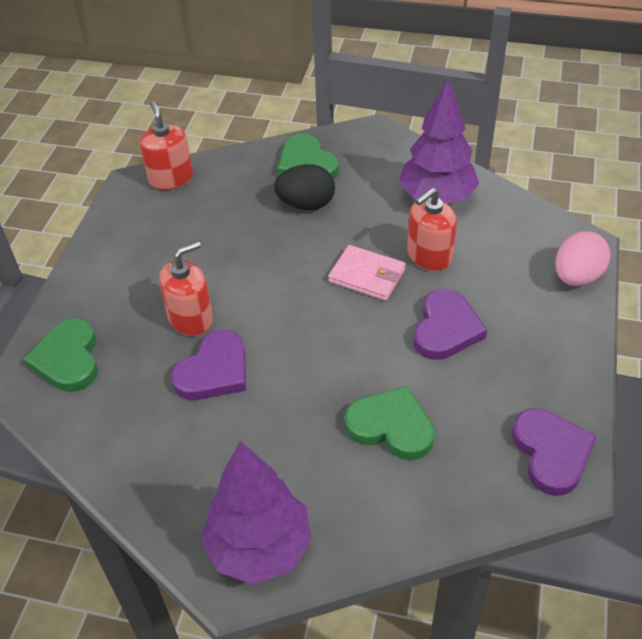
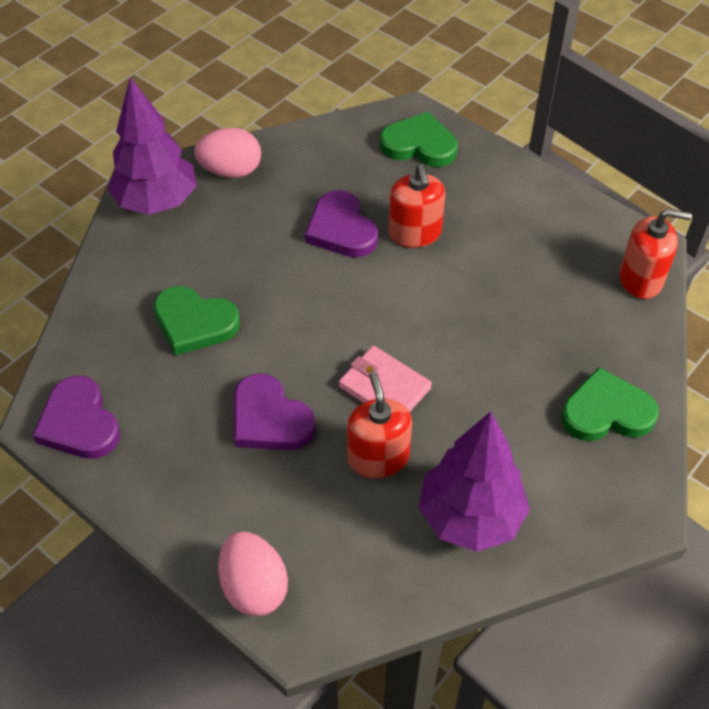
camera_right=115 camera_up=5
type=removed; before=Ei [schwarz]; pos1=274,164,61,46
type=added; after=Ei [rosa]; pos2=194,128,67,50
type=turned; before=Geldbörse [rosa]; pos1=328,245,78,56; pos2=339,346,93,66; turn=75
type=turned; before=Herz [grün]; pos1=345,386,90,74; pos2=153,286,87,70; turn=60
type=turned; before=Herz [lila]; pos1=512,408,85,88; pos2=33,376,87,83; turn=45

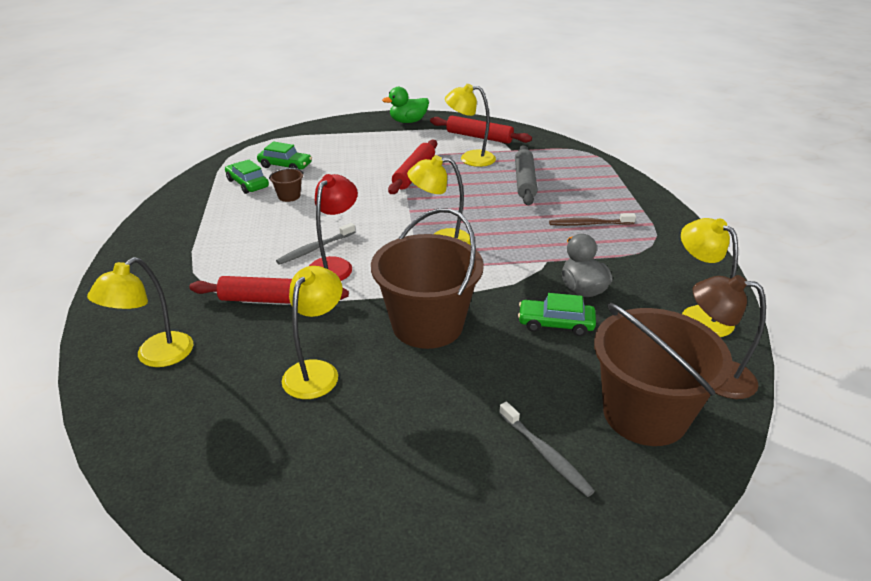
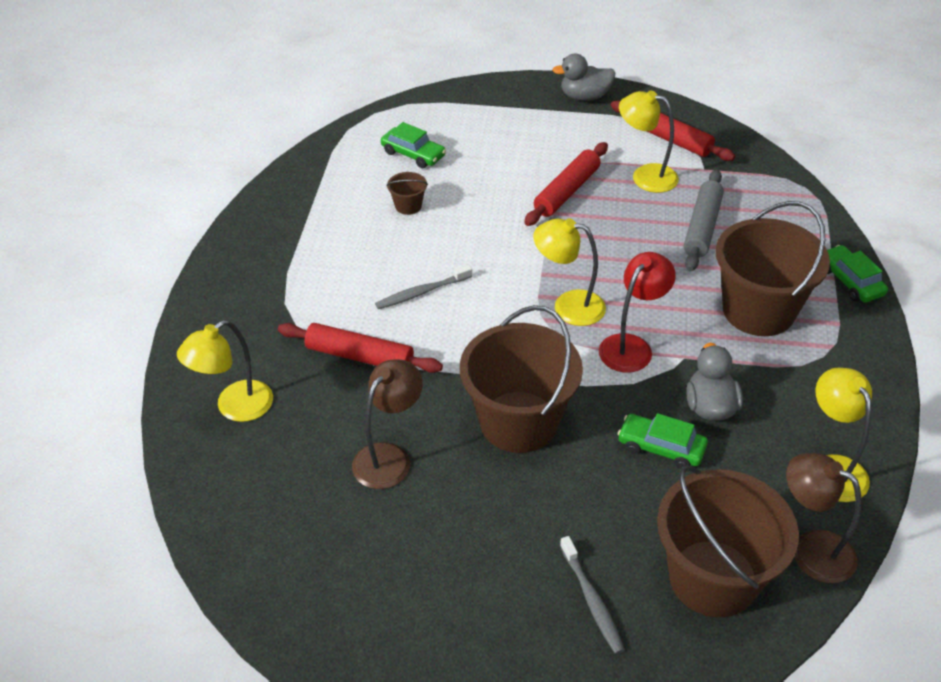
camera_right=15 camera_up=10
type=moved; before=Auto [grün]; pos1=225,160,44,34; pos2=827,245,61,58
type=moved; before=Lampe [rot]; pos1=309,174,49,107; pos2=599,252,77,120
type=replaced; before=Zahnbürste [braun]; after=Eimer [braun]; pos1=549,213,87,13; pos2=715,201,115,135
type=recoloured; before=Lampe [gelb]; after=Lampe [braun]; pos1=282,266,61,133; pos2=352,359,71,130
type=recoloured; before=Ente [grün]; after=Ente [grau]; pos1=382,87,47,36; pos2=552,54,63,47

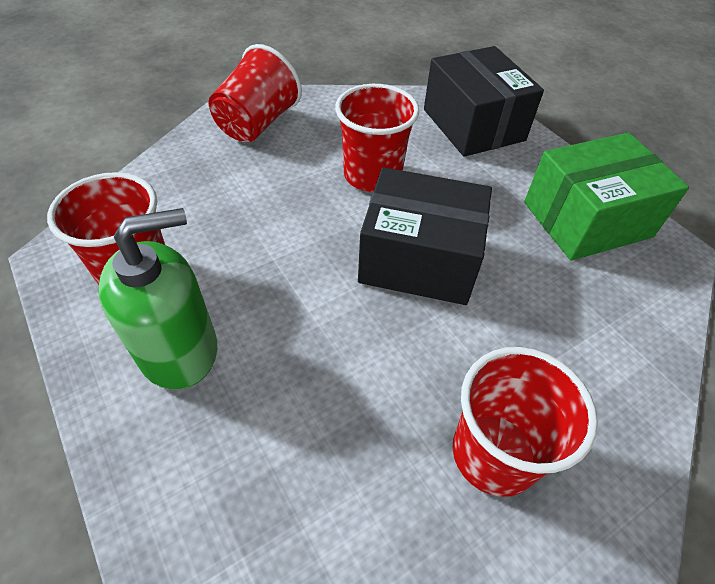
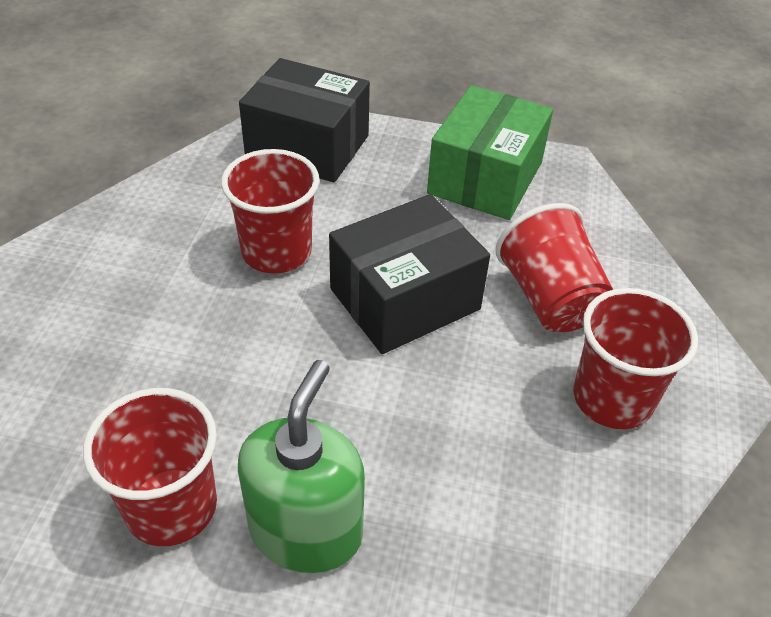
camera_right=-45 camera_up=-5
type=moved; before=Becher [rot]; pos1=208,44,94,99; pos2=495,203,118,129

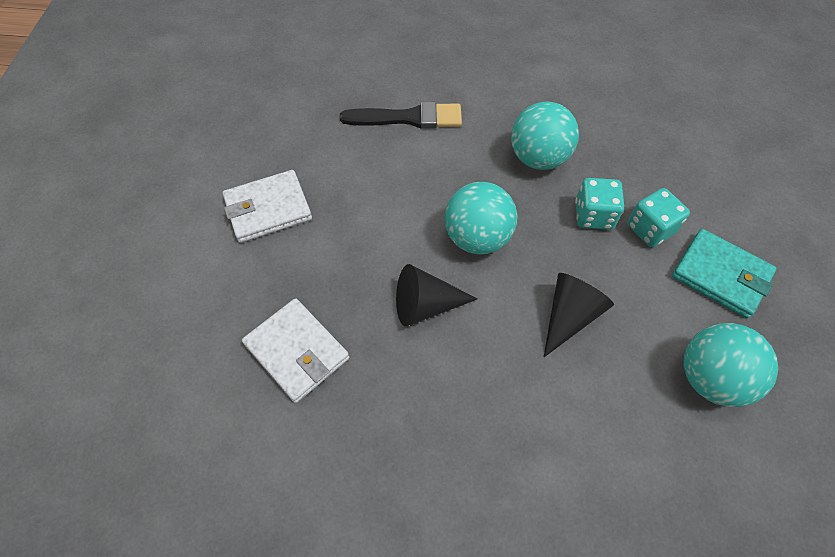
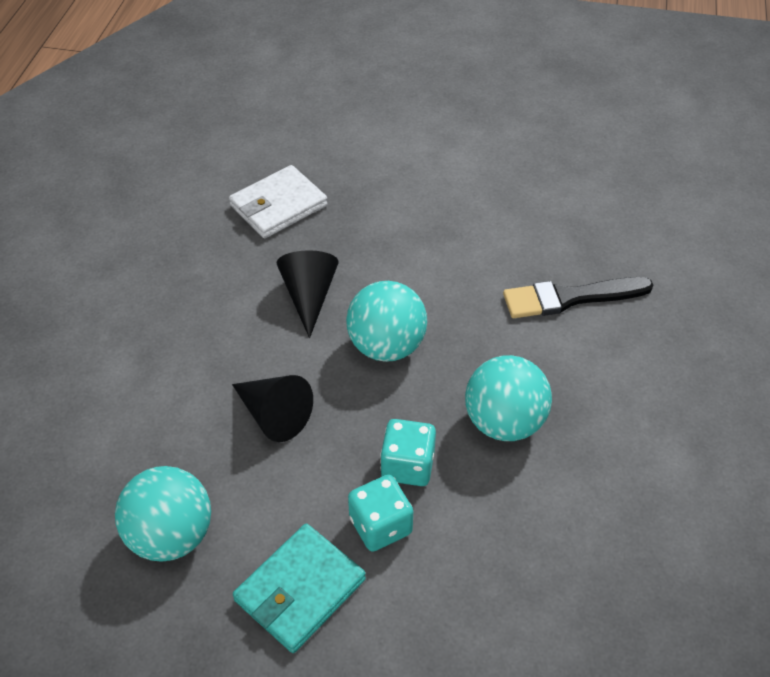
camera_right=95 camera_up=-10
type=removed; before=Geldbörse [weiß]; pos1=223,170,89,73
type=turned; before=Pinsel [schwarz]; pos1=340,102,122,27; pos2=503,277,150,41; turn=75

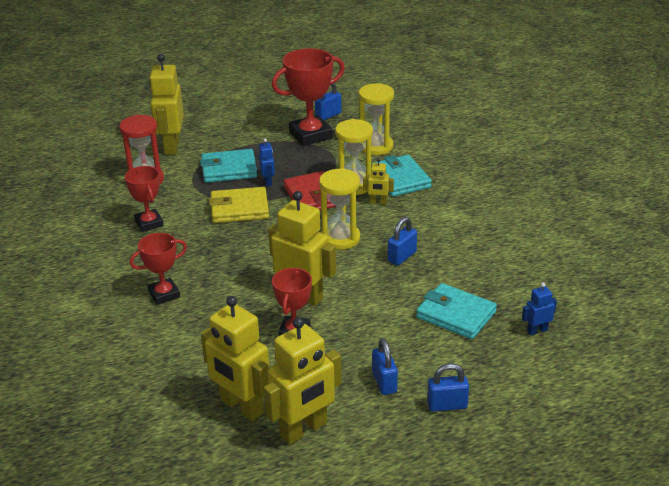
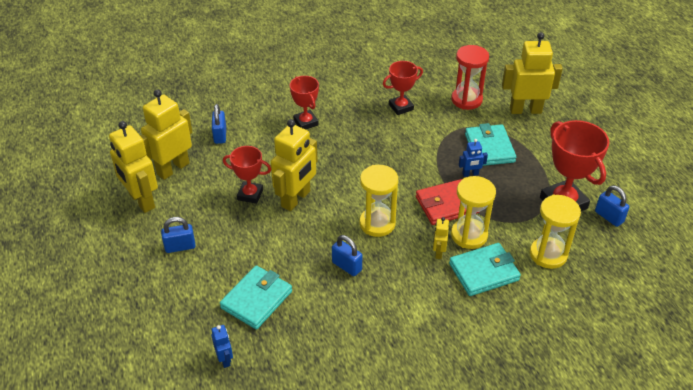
camera_right=90 camera_up=10
type=removed; before=Geldbörse [gelb]; pos1=209,187,60,36
type=moved; before=Vorhängeschloss [blau]; pos1=427,363,42,49; pos2=212,104,14,40

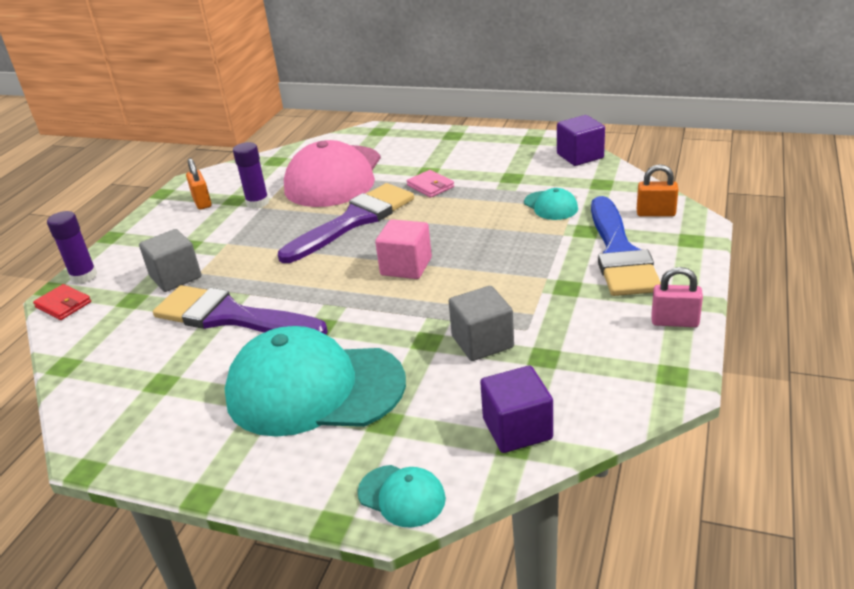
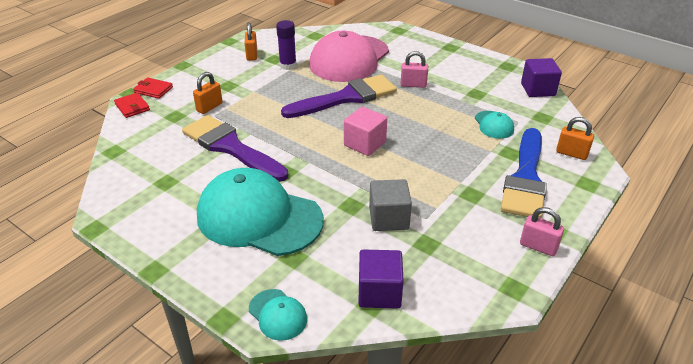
camera_right=15 camera_up=5
type=replaced; before=Klebestift [lila]; after=Geldbörse [rot]; pos1=47,211,50,73; pos2=133,77,40,22
type=replaced; before=Kubus [grau]; after=Vorhängeschloss [orange]; pos1=139,229,62,63; pos2=193,72,30,42
type=replaced; before=Geldbörse [rosa]; after=Vorhängeschloss [rosa]; pos1=407,170,47,28; pos2=401,51,27,37

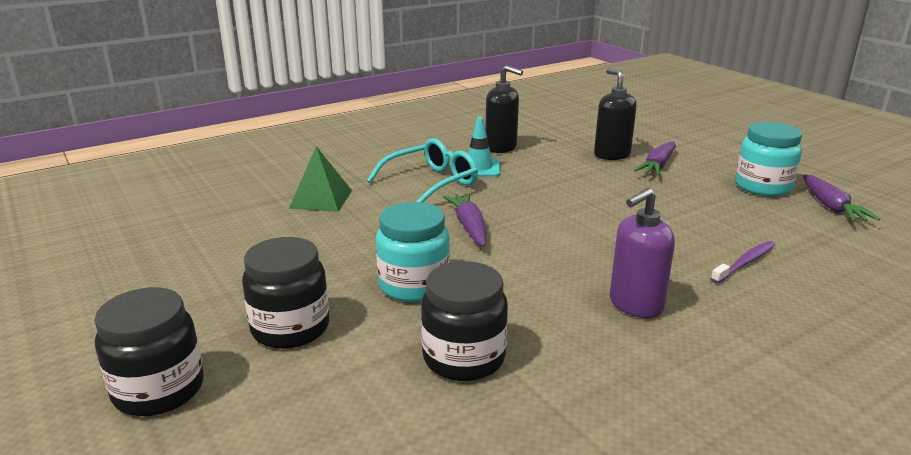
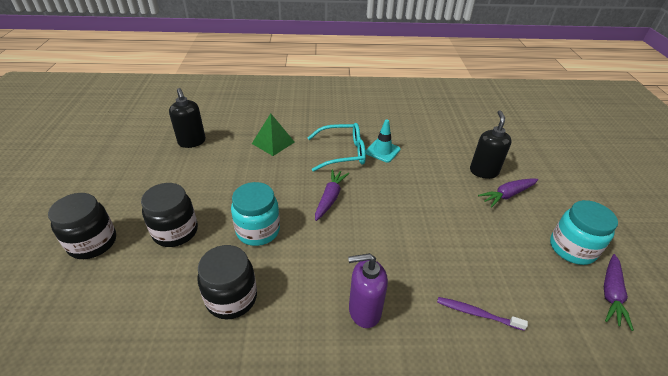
camera_right=30 camera_up=15
type=moved; before=Seifenspender [schwarz]; pos1=485,65,38,88; pos2=169,88,37,60
type=turned; before=Zahnbürste [lila]; pos1=711,241,64,42; pos2=437,297,91,34; turn=-150

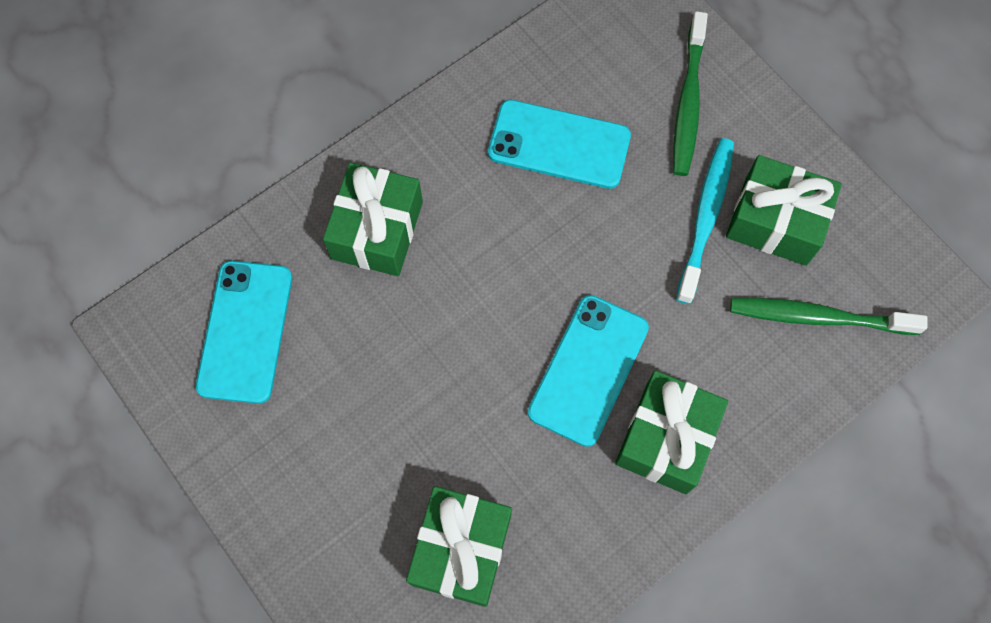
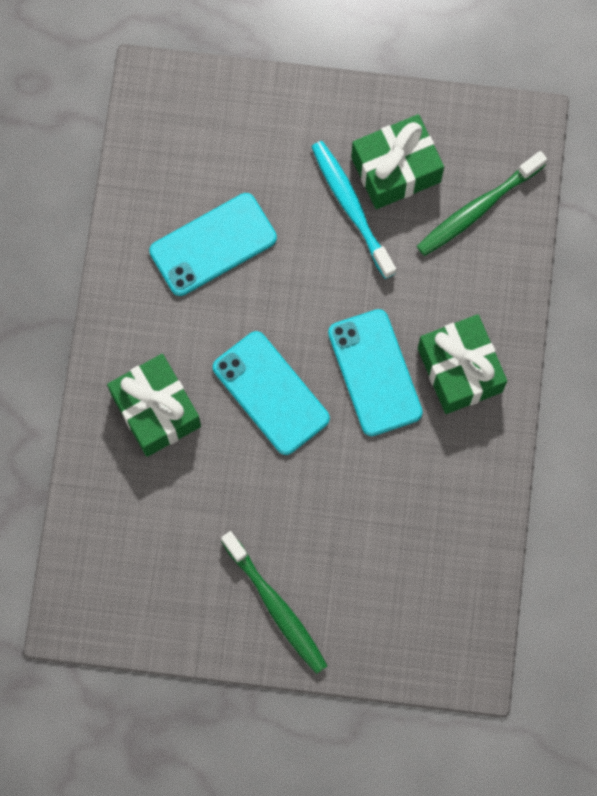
camera_right=-45 camera_up=5
type=removed; before=Geschenk [grün]; pos1=406,486,106,121
type=moved; before=Handy [türkis]; pos1=196,261,96,143; pos2=213,331,117,124
type=moved; before=Zahnbürste [grün]; pos1=673,11,35,165; pos2=221,531,106,143

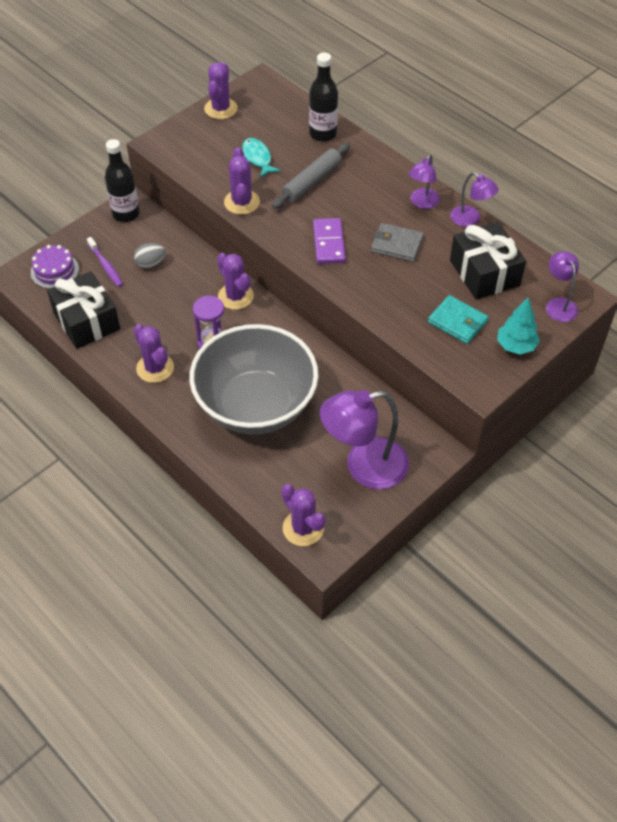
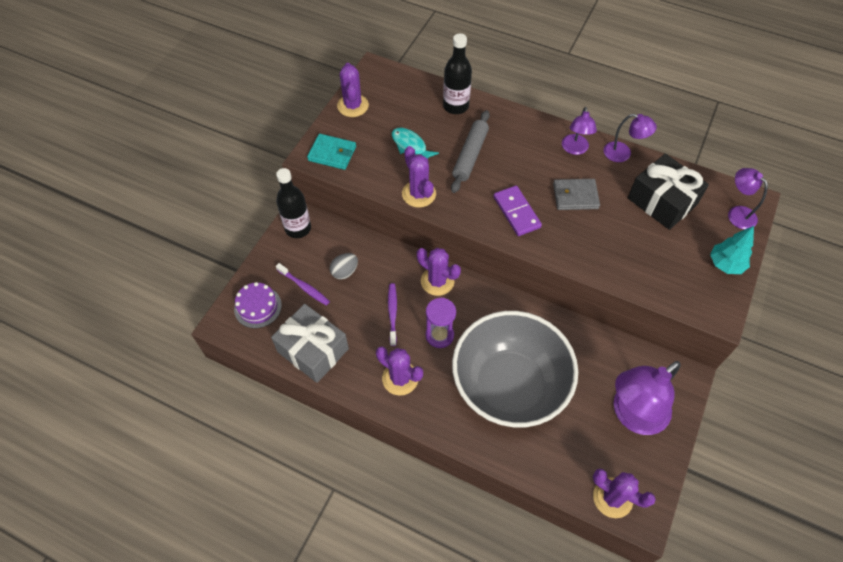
camera_right=-20 camera_up=5
type=added; after=Zahnbürste [lila]; pos2=388,283,9,63
type=moved; before=Geldbörse [türkis]; pos1=428,295,60,49; pos2=307,134,49,36
type=recoloured; before=Geschenk [schwarz]; after=Geschenk [grau]; pos1=47,271,73,78; pos2=271,304,78,79

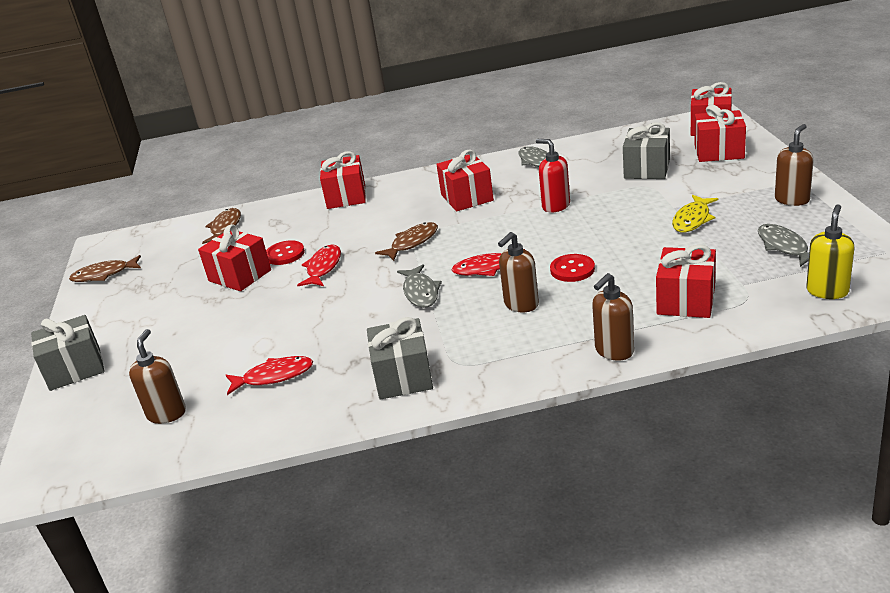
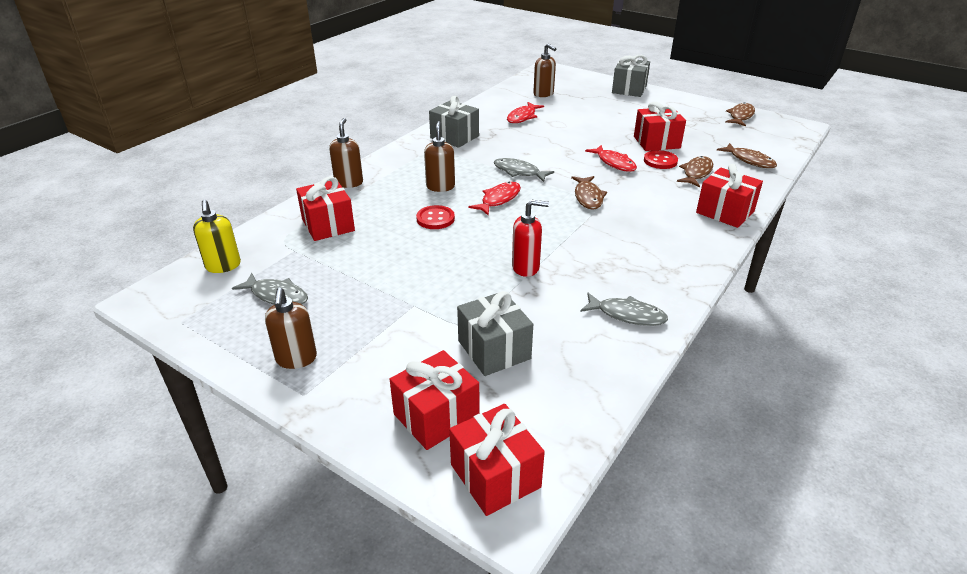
camera_right=130 camera_up=5
type=removed; before=Geschenk [rot]; pos1=436,150,58,61
type=removed; before=Fisch [gelb]; pos1=672,195,47,37
type=added; after=Fisch [braun]; pos2=677,156,36,31

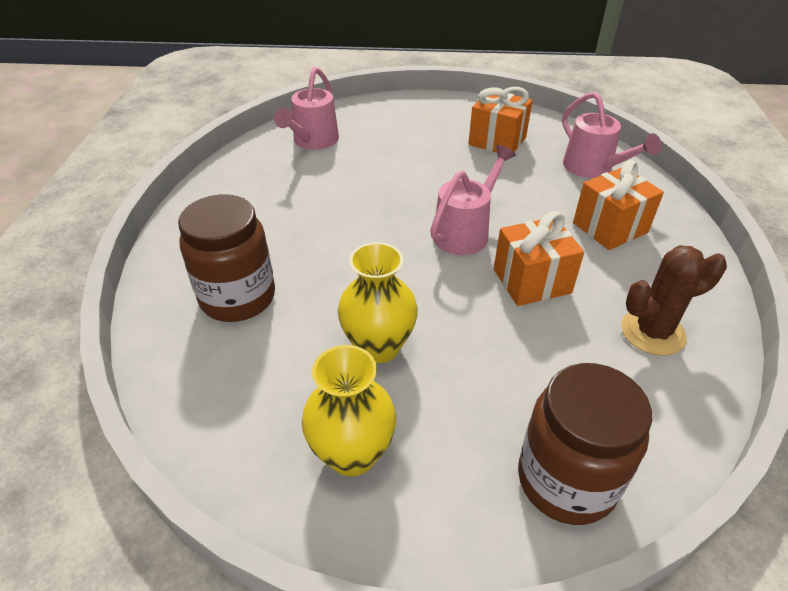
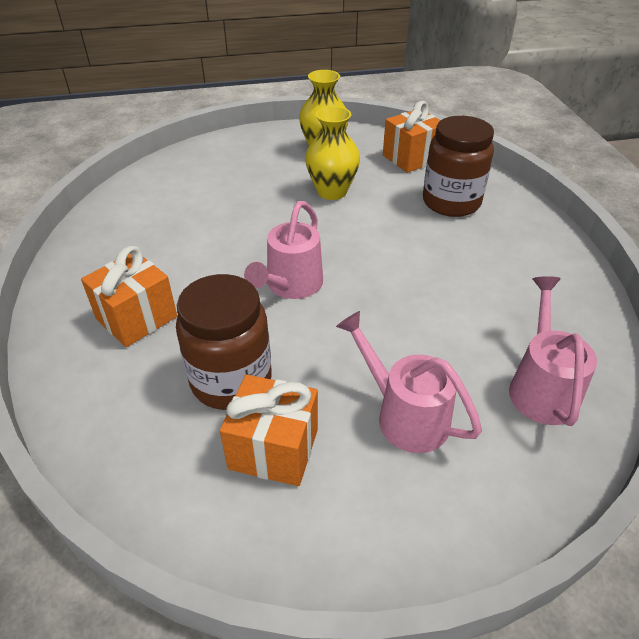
camera_right=165 camera_up=0
type=removed; before=Kaktus [braun]; pos1=621,245,106,111
type=moved; before=Geschenk [orange]; pos1=494,211,90,95; pos2=383,101,58,72
type=moved; before=Einmachglas [braun]; pos1=518,363,134,162; pos2=176,274,96,136
type=moved; before=Gießkanne [rosa]; pos1=562,92,99,86; pos2=336,311,146,142

